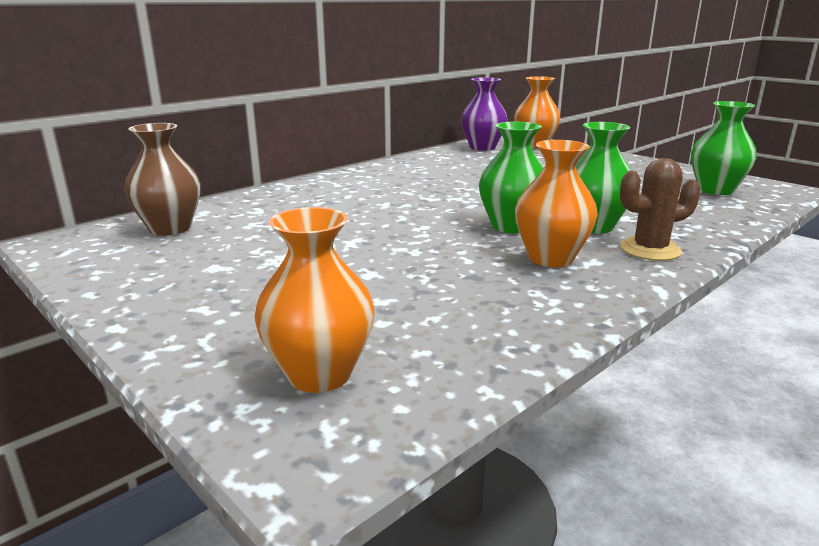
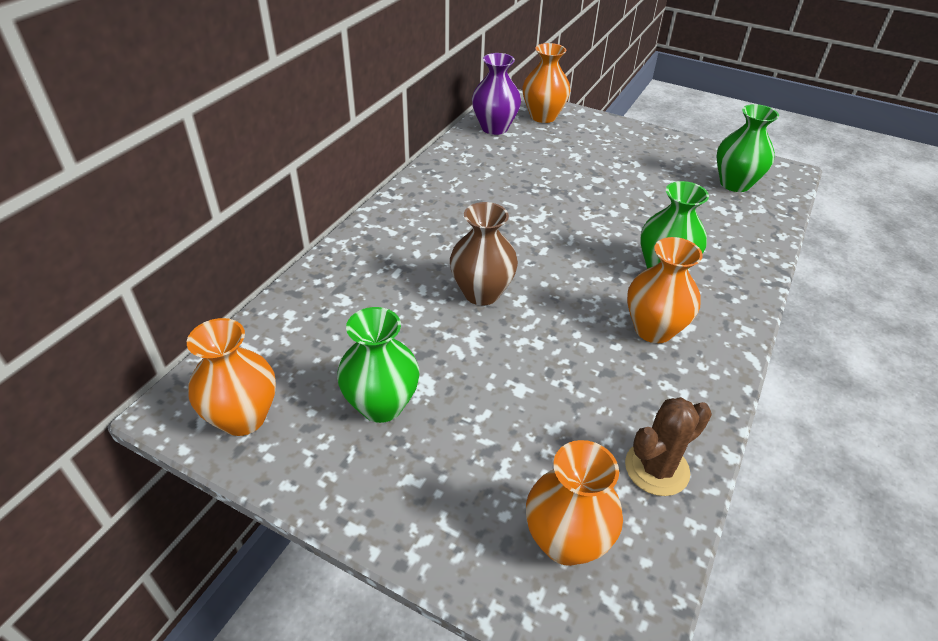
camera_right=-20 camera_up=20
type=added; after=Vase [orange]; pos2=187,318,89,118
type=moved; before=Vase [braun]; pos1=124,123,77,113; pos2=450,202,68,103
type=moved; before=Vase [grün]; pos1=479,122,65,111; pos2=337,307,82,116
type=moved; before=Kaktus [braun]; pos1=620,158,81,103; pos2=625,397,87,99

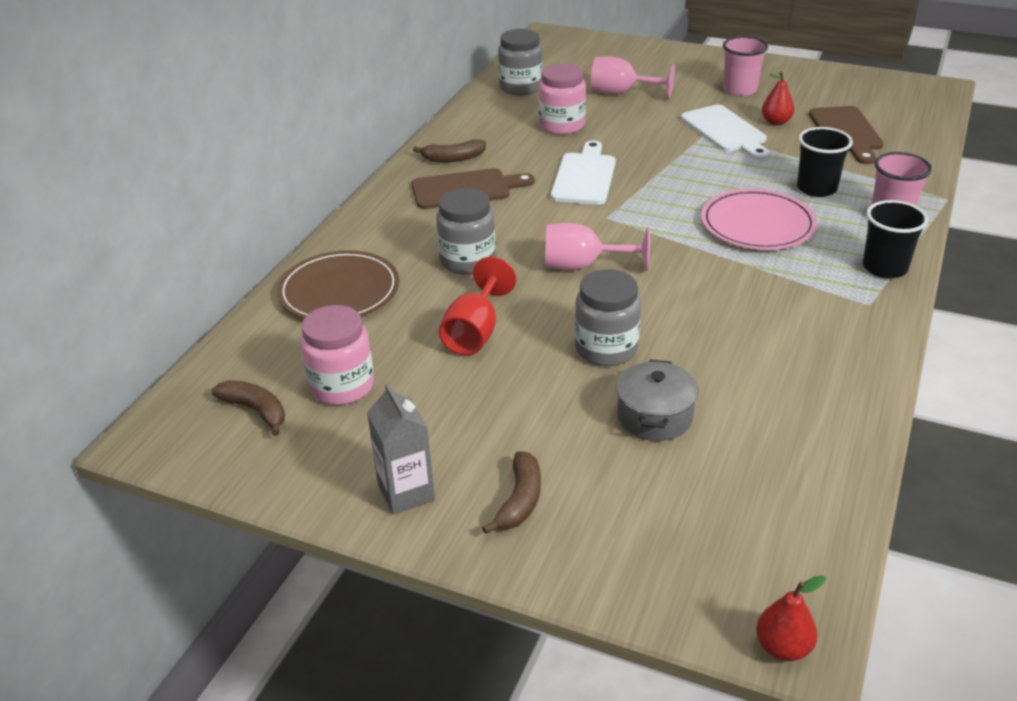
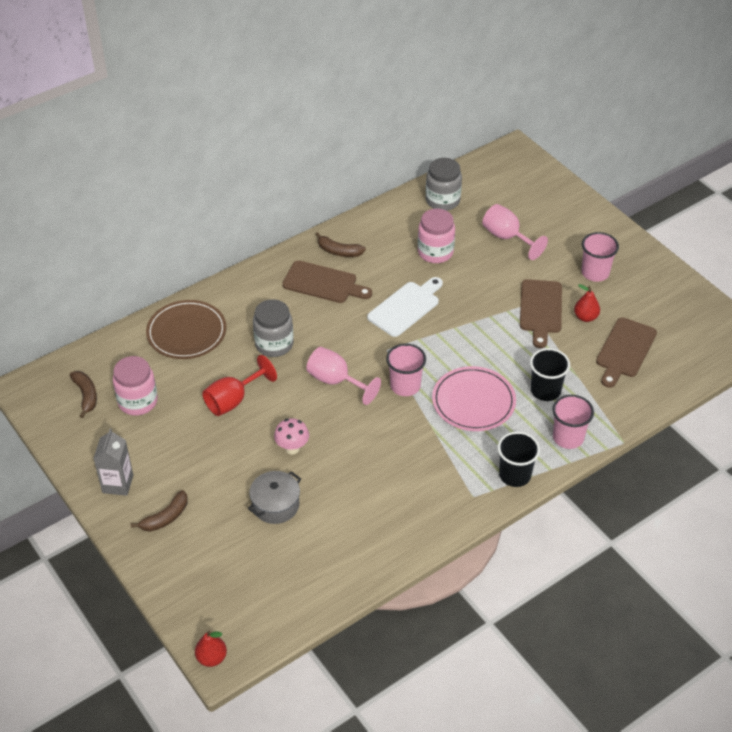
camera_right=30 camera_up=10
type=added; after=Becher [rosa]; pos2=386,344,40,52
type=replaced; before=Einmachglas [grau]; after=Pilz [rosa]; pos1=575,269,66,97; pos2=274,418,35,36
type=recoloured; before=Schneidebrett [weiß]; after=Schneidebrett [braun]; pos1=681,105,88,55; pos2=520,279,42,69

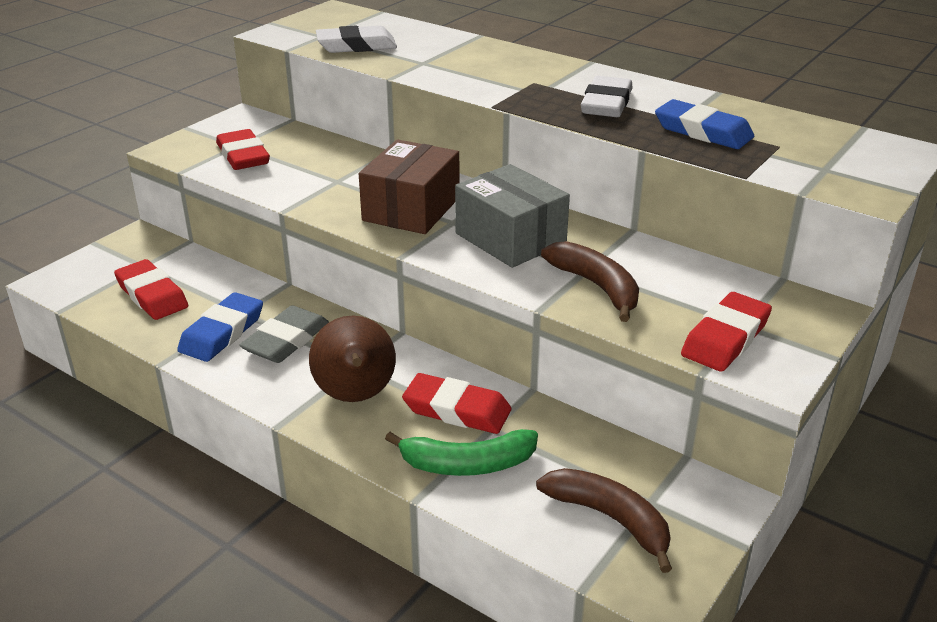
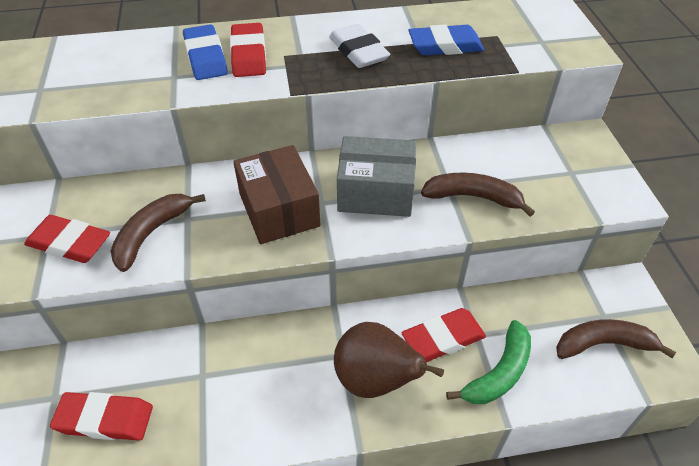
camera_right=-45 camera_up=15
type=removed; before=Radiergummi [grau]; pos1=239,305,90,58
type=removed; before=Radiergummi [weiß]; pos1=316,26,81,27
type=added; after=Banane [braun]; pos2=111,194,95,78
type=moved; before=Radiergummi [blau]; pos1=177,292,86,70; pos2=183,24,45,56
type=moved; before=Radiergummi [rot]; pos1=681,292,91,80; pos2=230,23,36,54

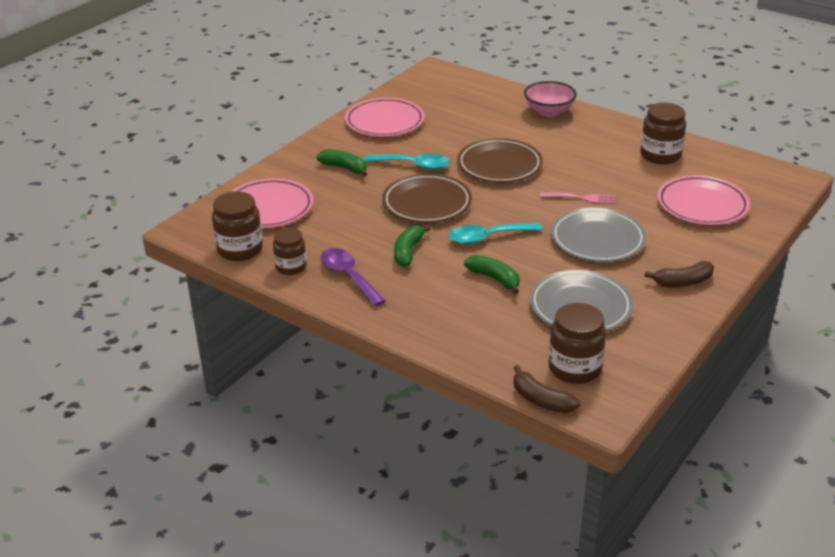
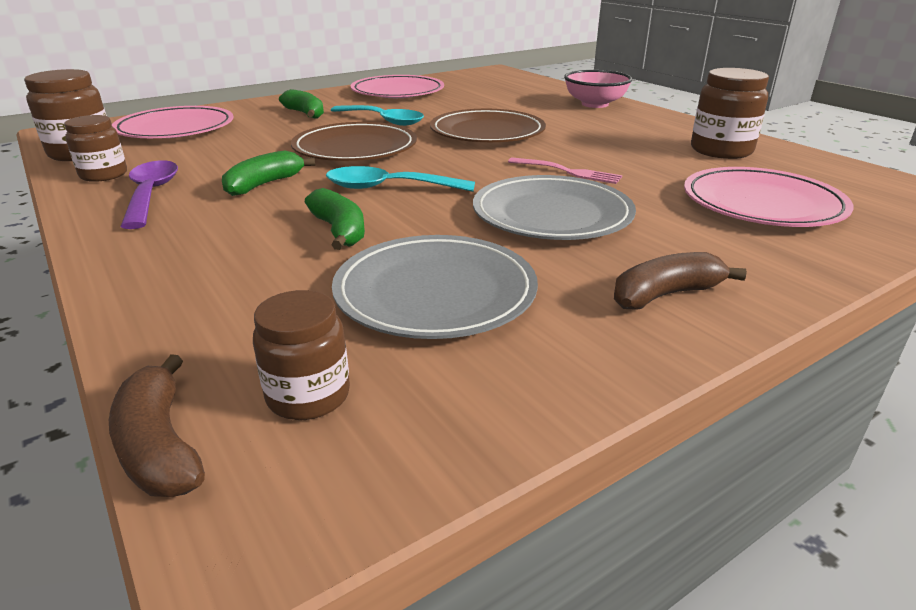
camera_right=20 camera_up=-5
type=turned; before=Banane [braun]; pos1=644,261,70,26; pos2=614,252,133,58; turn=150
type=resized; before=Einmachglas [braun]; pos1=549,303,57,81; pos2=253,290,97,130; scale=0.67

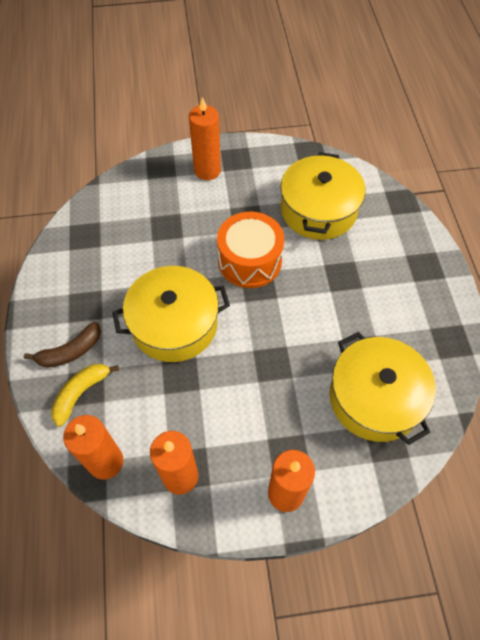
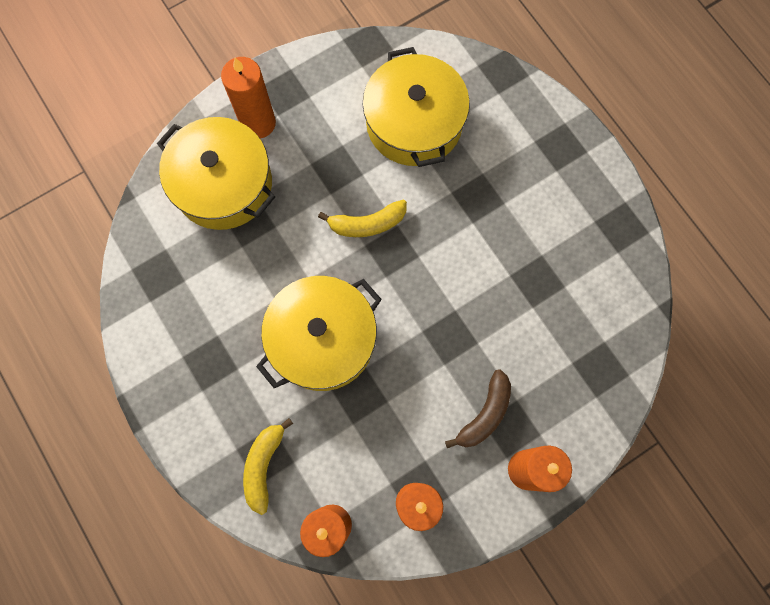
camera_right=-25 camera_up=15
type=moved; before=Banane [braun]; pos1=24,322,77,46; pos2=445,369,66,79
type=moved; before=Kochtopf [gelb]; pos1=330,332,106,113; pos2=157,117,118,113
type=replaced; before=Trommel [orange]; after=Banane [gelb]; pos1=217,212,67,76; pos2=318,200,89,37

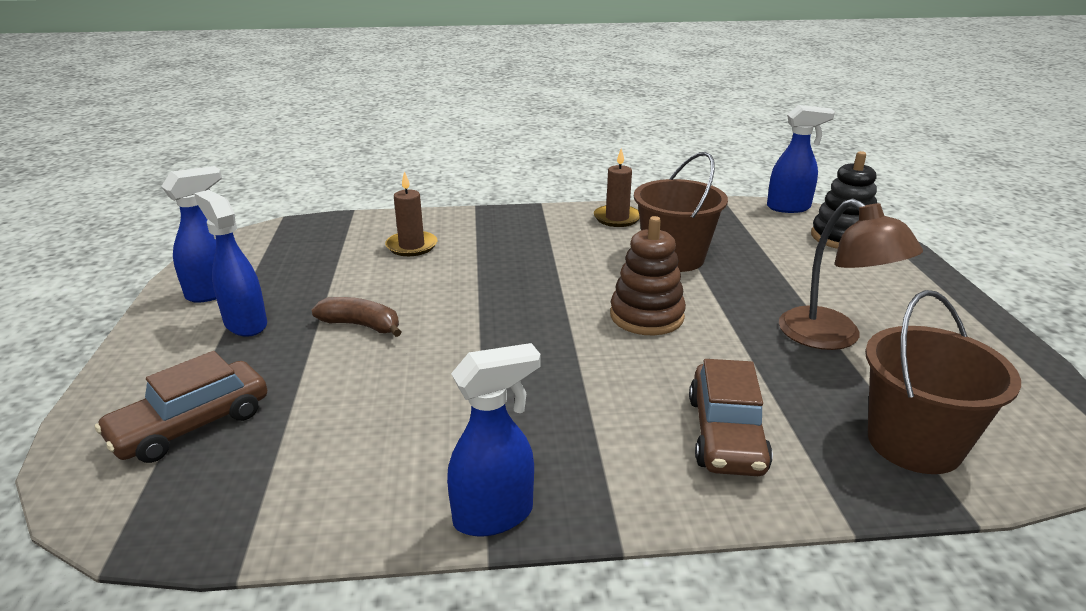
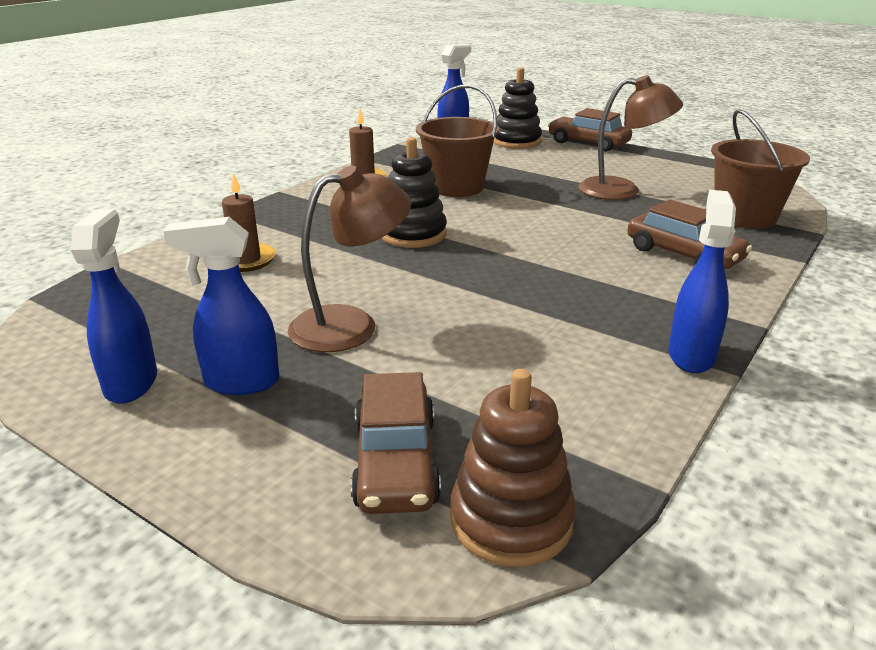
camera_right=-50 camera_up=0
type=added; after=Stapelspielzeug [schwarz]; pos2=382,137,65,111
type=added; after=Auto [braun]; pos2=548,108,84,44
type=moved; before=Stapelspielzeug [braun]; pos1=610,216,76,119; pos2=450,369,126,198
type=replaced; before=Banane [braun]; after=Lampe [braun]; pos1=312,297,89,40; pos2=288,166,123,186

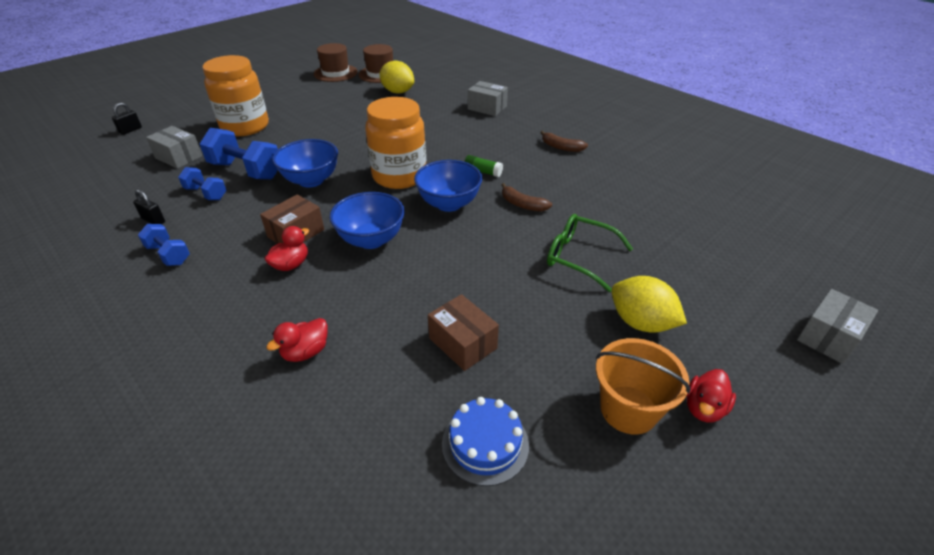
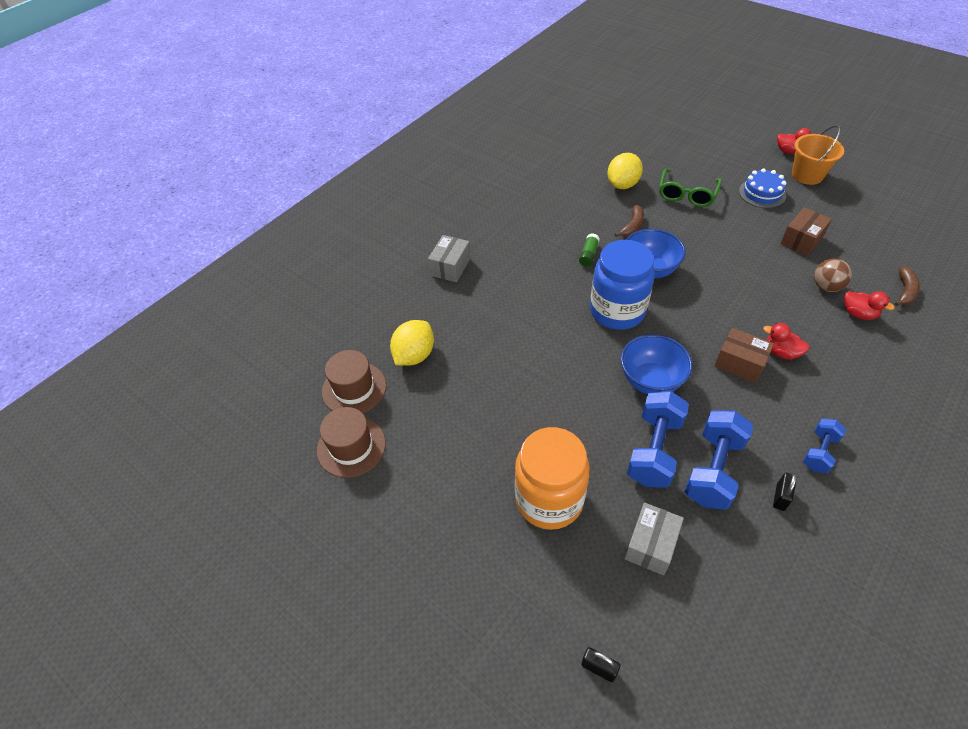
camera_right=-95 camera_up=10
type=removed; before=Schüssel [blau]; pos1=329,192,76,57
type=removed; before=Schachtel [grau]; pos1=797,289,81,75
type=added; after=Ball [braun]; pos2=814,259,38,33
type=moved; before=Kuchen [blau]; pos1=442,397,87,89; pos2=739,168,47,40
type=moved; before=Banane [braun]; pos1=540,131,48,21; pos2=894,266,26,40
type=moved; before=Zitrone [gelb]; pos1=611,276,76,57; pos2=607,153,36,36
type=recoloured; before=Einmachglas [orange]; after=Einmachglas [blau]; pos1=365,97,61,92; pos2=590,240,65,90
type=resized; before=Hantel [blau]; pos1=178,167,48,33; pos2=685,410,69,100; scale=1.73

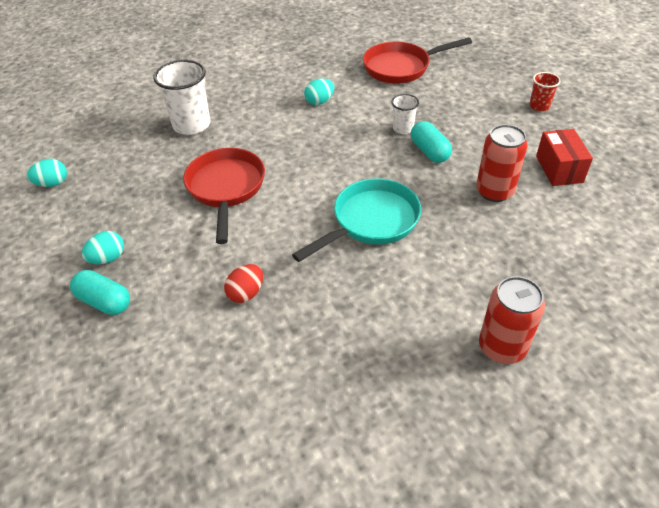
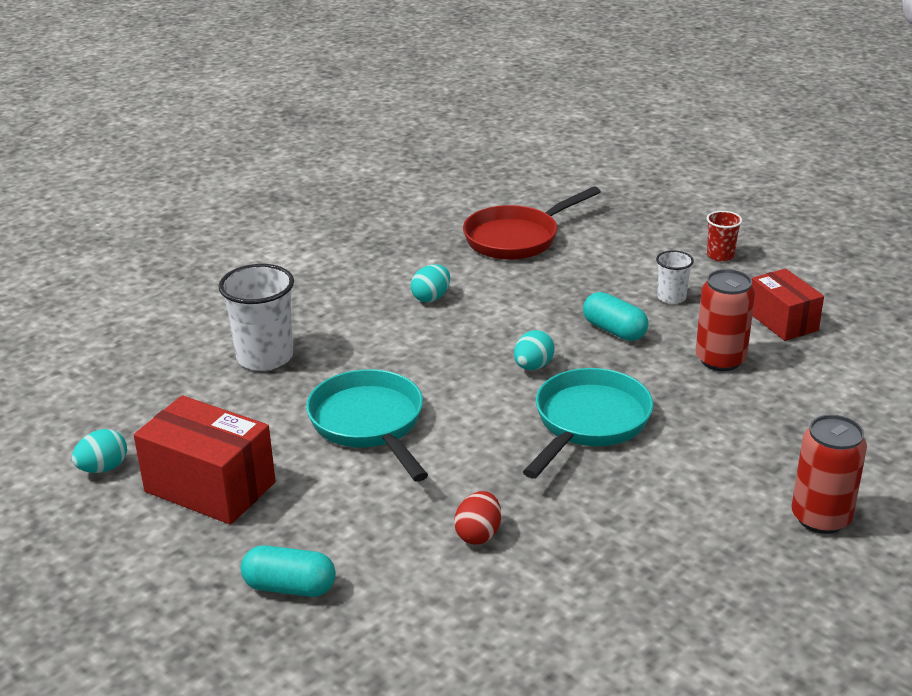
camera_right=-20 camera_up=-15
type=added; after=Schachtel [rot]; pos2=134,395,142,130
type=moved; before=Ei [türkis]; pos1=82,231,42,33; pos2=514,330,41,40
type=moved; before=Becher [weiß]; pos1=392,94,27,40; pos2=656,250,38,54
type=recoloured; before=Pfanne [rot]; after=Pfanne [türkis]; pos1=183,148,82,96; pos2=306,369,122,113

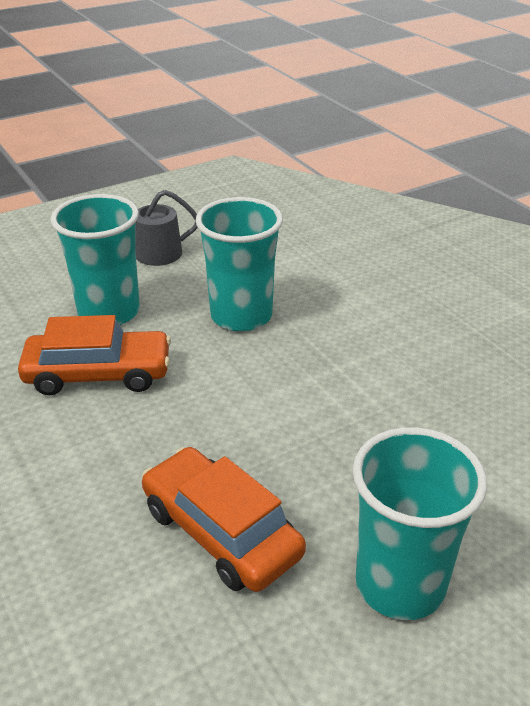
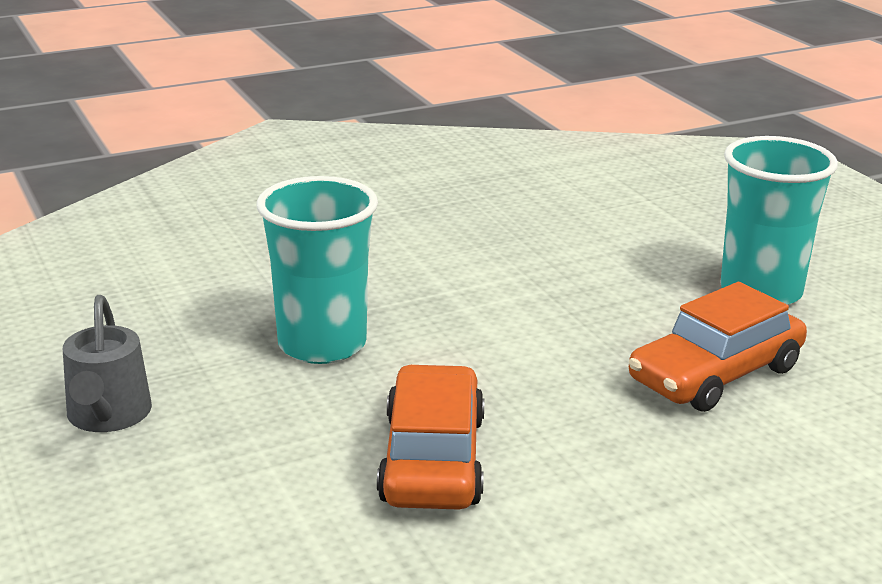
camera_right=-85 camera_up=-10
type=removed; before=Becher [türkis]; pos1=51,194,89,131

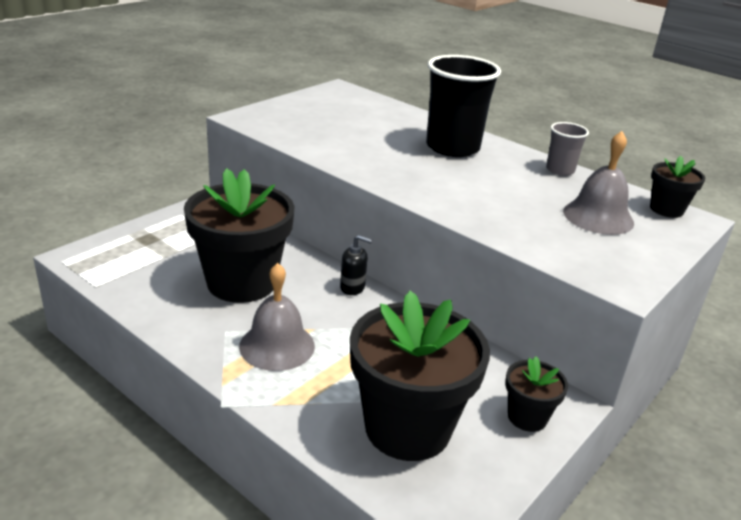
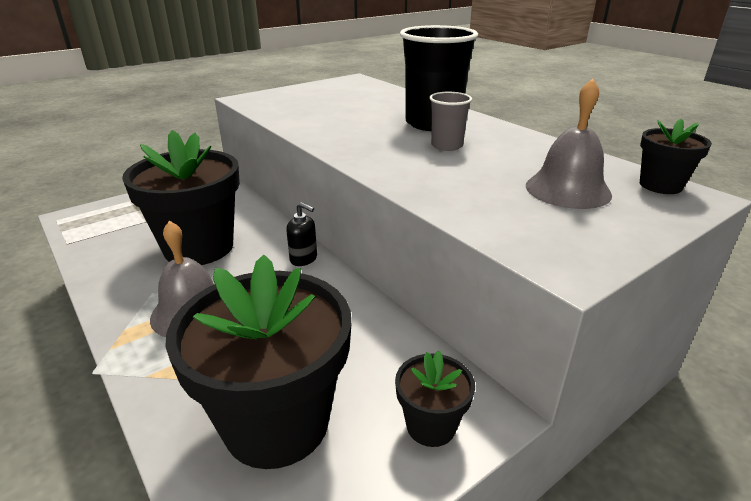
camera_right=15 camera_up=0
type=moved; before=Becher [grau]; pos1=546,122,43,54; pos2=429,92,43,59

